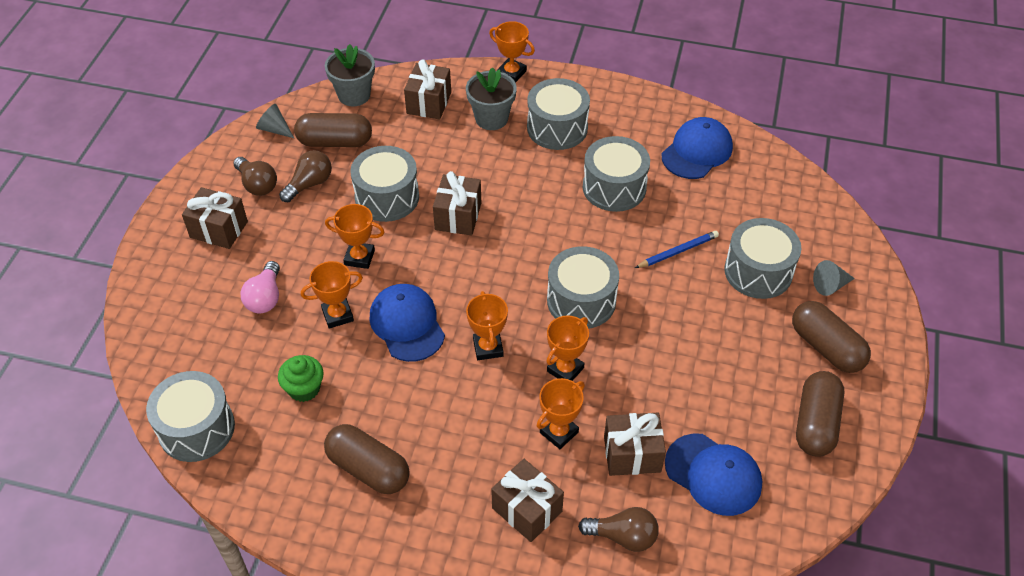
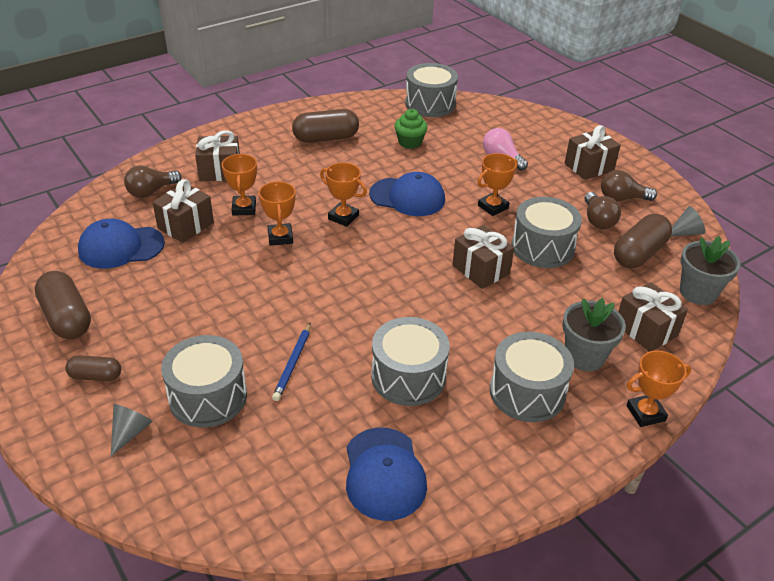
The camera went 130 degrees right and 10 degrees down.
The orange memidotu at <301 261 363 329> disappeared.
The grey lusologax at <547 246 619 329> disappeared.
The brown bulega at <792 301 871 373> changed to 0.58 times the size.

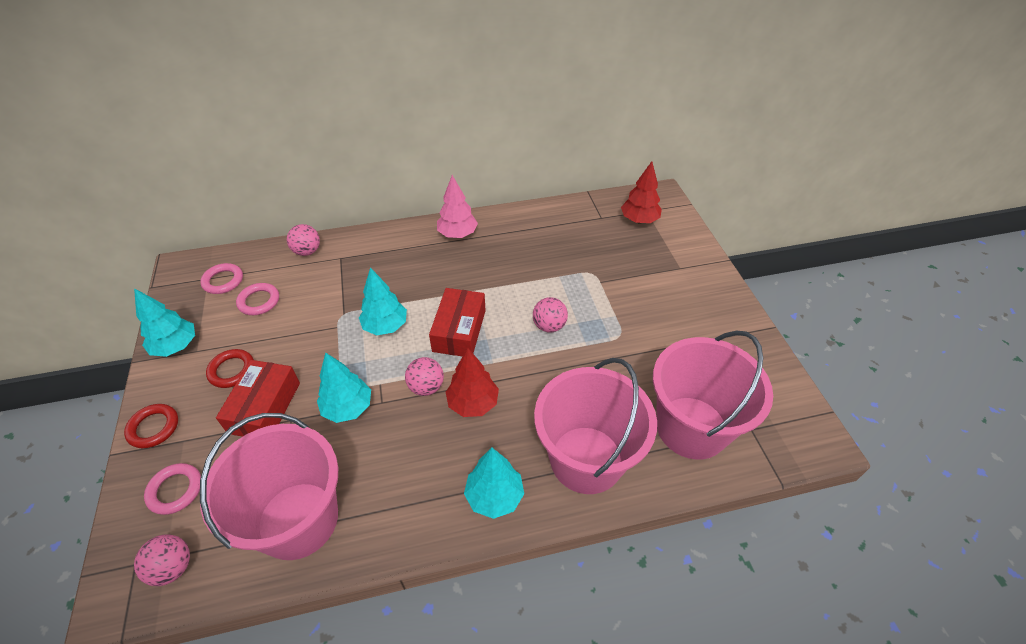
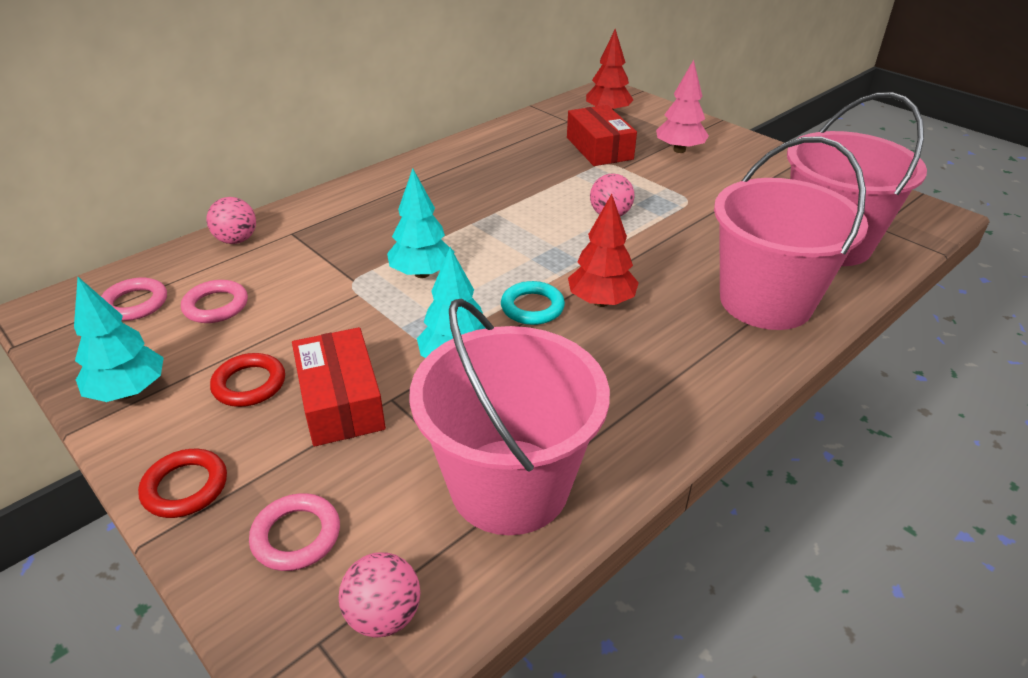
The camera went 30 degrees left and 10 degrees down.
The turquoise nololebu at <464 448 524 519> disappeared.
The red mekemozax moved from <429 288 486 357> to <567 105 637 166>.
The pink nololebu moved from <437 175 478 238> to <656 60 709 153>.
The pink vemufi at <405 357 444 396> was replaced by the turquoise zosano at <501 281 565 325>.

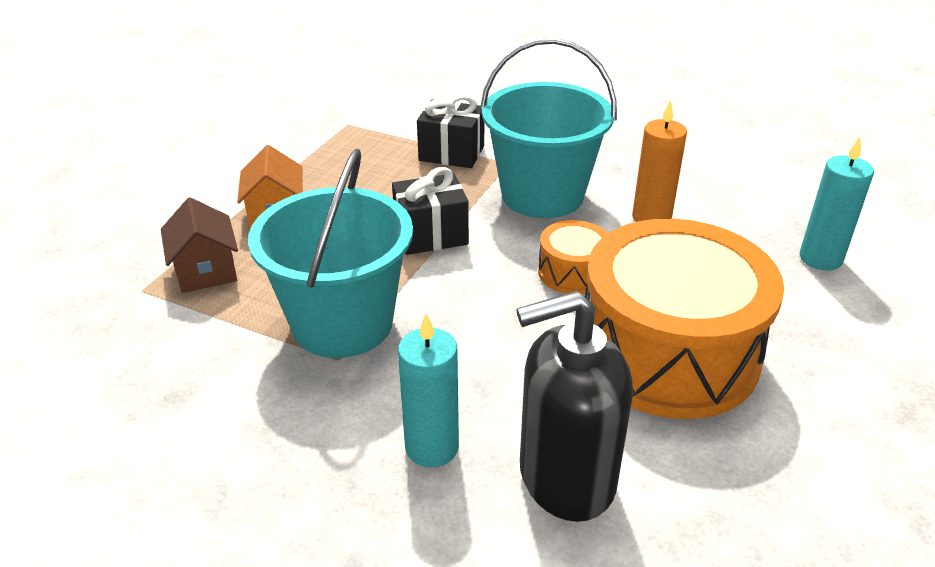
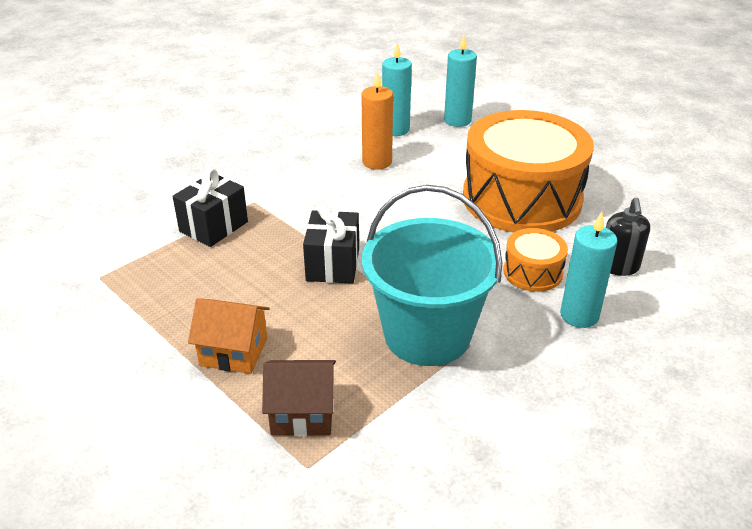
The camera went 70 degrees left and 0 degrees up.
The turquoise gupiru at <480 38 617 218> disappeared.
The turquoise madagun at <382 42 412 136> appeared.
The orange lusologax moved from <538 220 608 294> to <503 228 568 292>.
The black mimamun at <516 291 633 522> changed to 0.55 times the size.

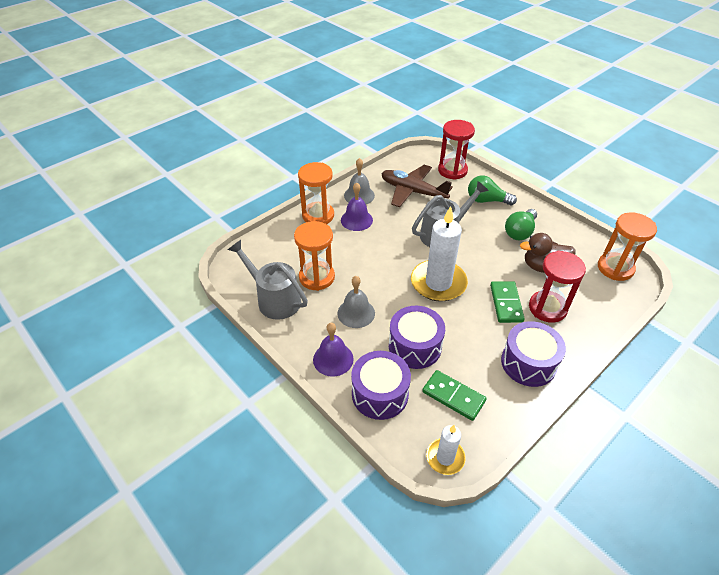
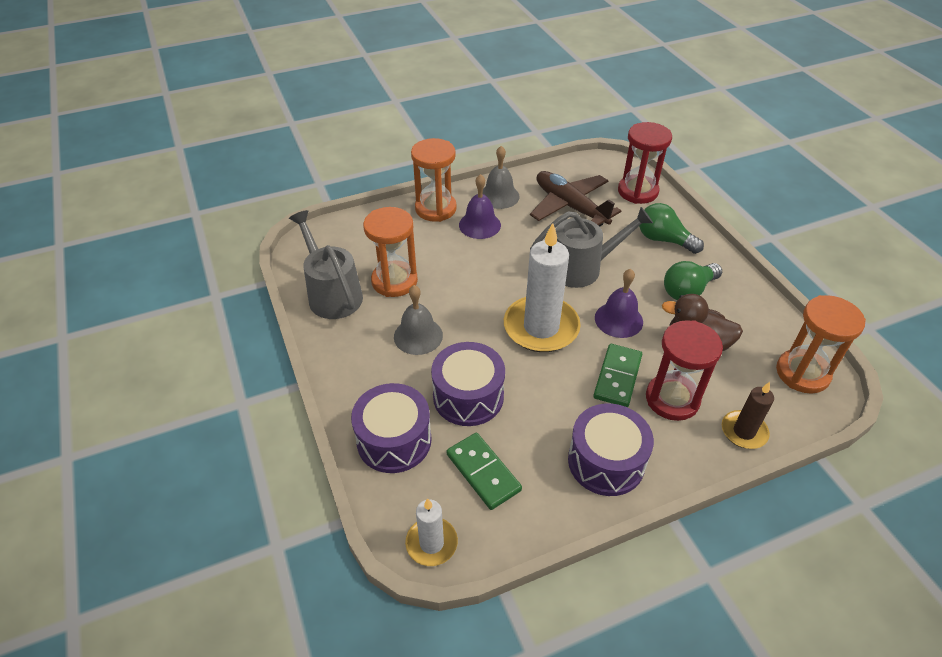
The camera went 20 degrees right and 0 degrees up.
The brown madagun at <722 382 774 449> appeared.
The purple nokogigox moved from <313 323 354 377> to <595 269 643 338>.

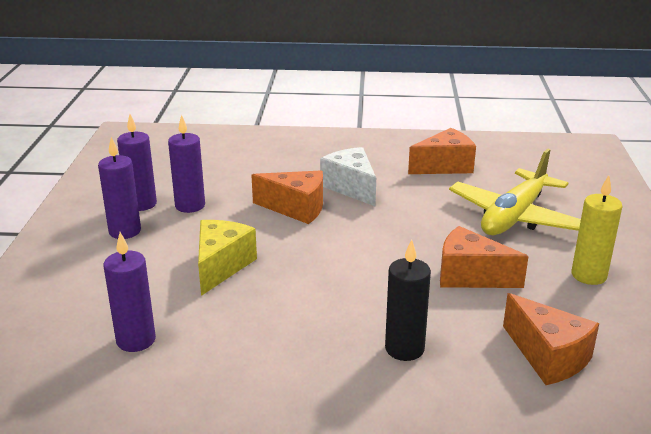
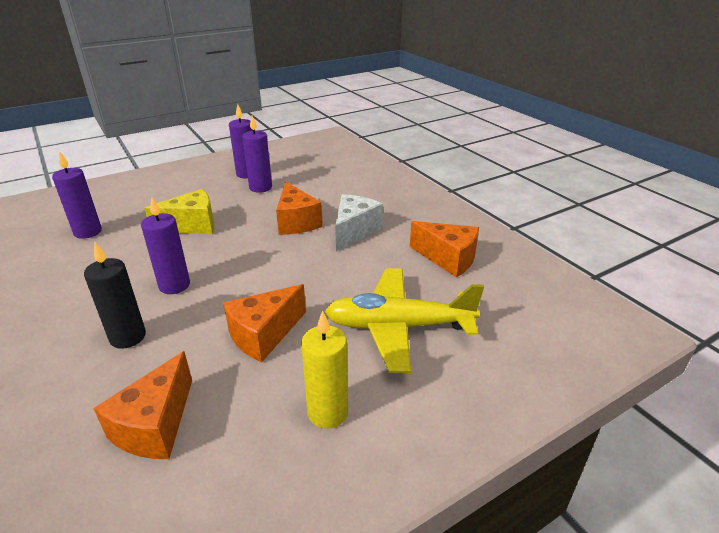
The camera went 55 degrees right and 5 degrees up.
The purple madagun moved from <98 137 141 239> to <141 196 190 294>.
The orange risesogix at <440 226 529 288> turned 120 degrees counterclockwise.

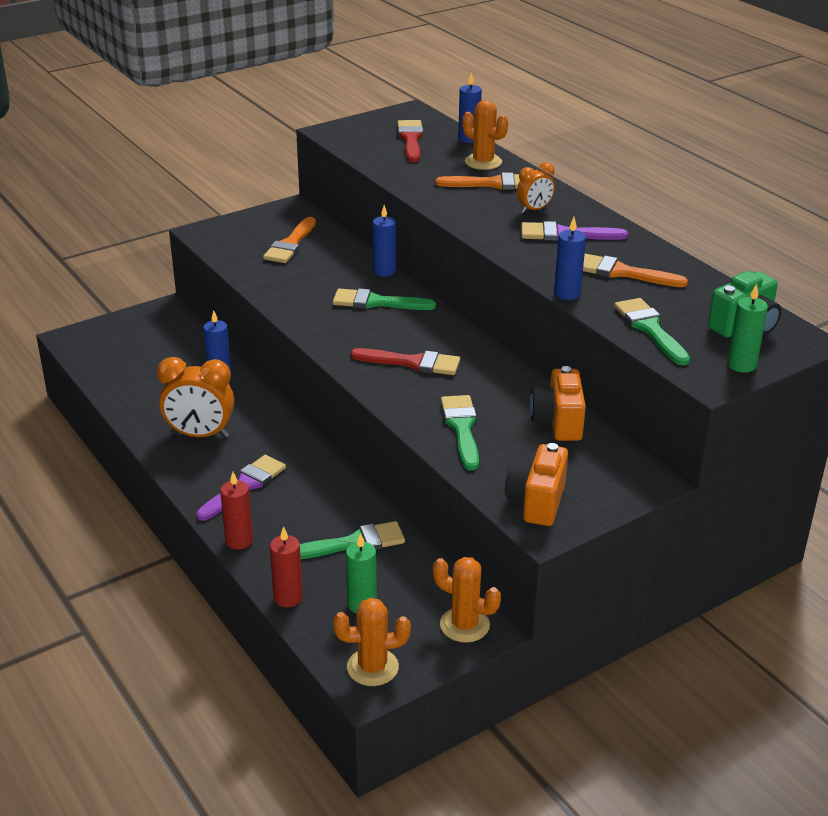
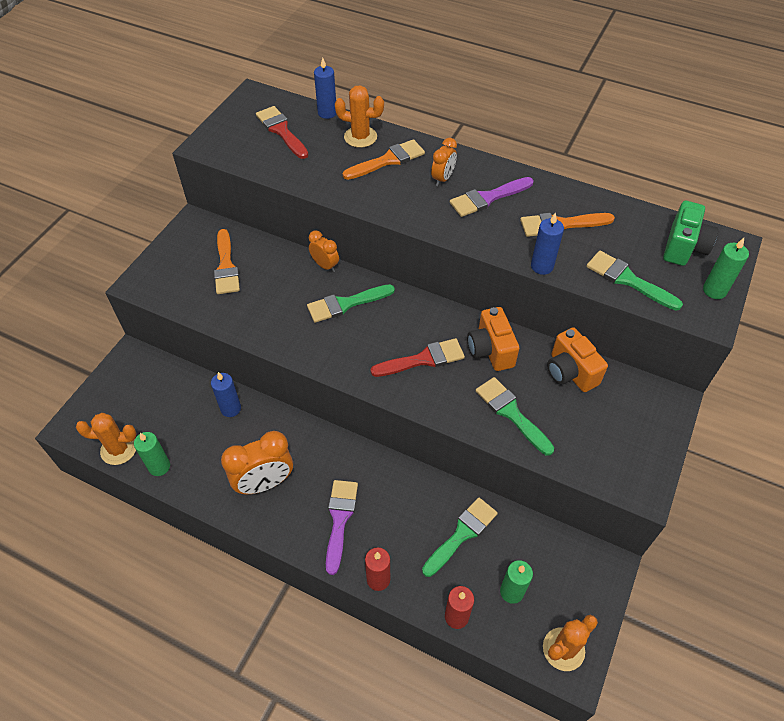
The camera went 30 degrees left and 20 degrees up.
The green madagun at <134 432 170 476> appeared.
The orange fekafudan moved from <433 557 501 643> to <76 413 137 465>.
The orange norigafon moved from <505 443 568 526> to <467 307 519 371>.
The blue madagun at <373 205 396 276> was replaced by the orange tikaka at <309 231 339 272>.

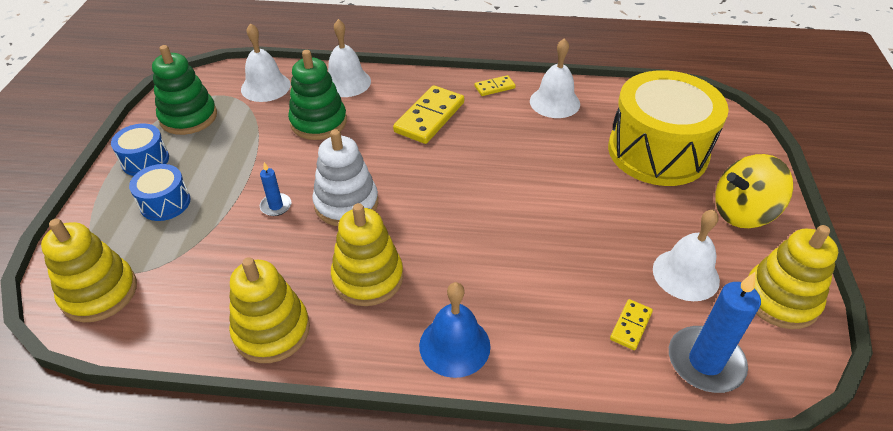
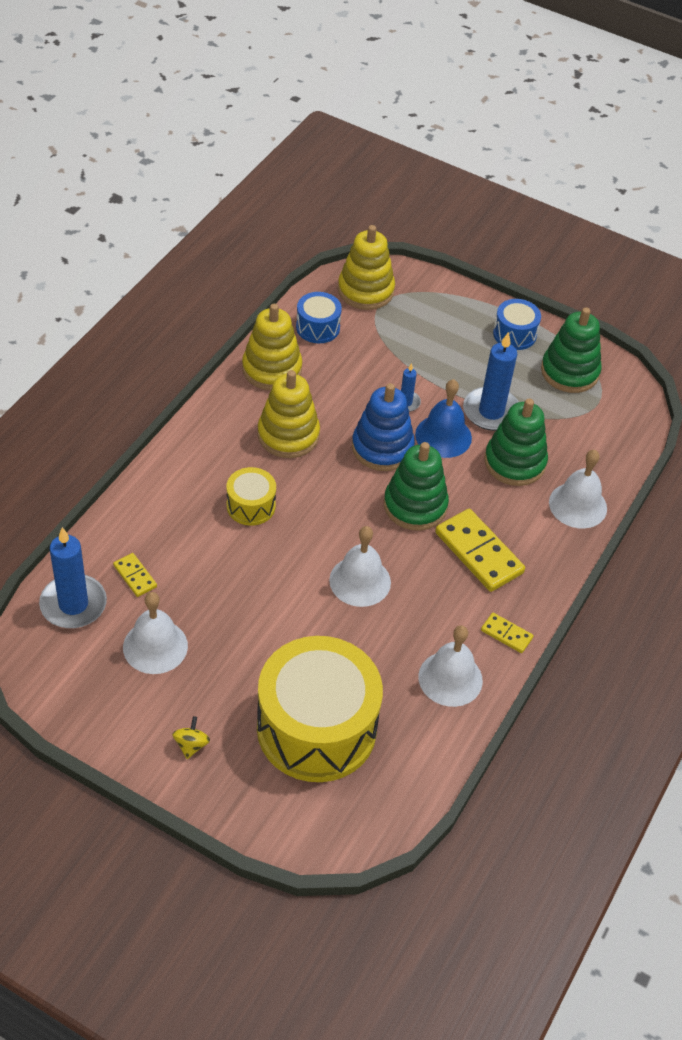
The camera went 110 degrees right and 5 degrees up.
The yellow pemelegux at <749 225 838 329> disappeared.
The yellow lusologax at <227 467 276 526> appeared.
The green pemelegux at <384 442 449 531> appeared.
The blue madagun at <463 332 519 431> appeared.
The blue lusologax moved from <129 164 191 221> to <296 292 342 343>.
The white nokogigox moved from <241 23 291 102> to <329 526 391 607>.
The blue nokogigox moved from <419 282 491 378> to <415 379 472 458>.
The white pemelegux at <312 129 378 226> became the blue pemelegux at <352 383 415 471>.
The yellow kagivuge at <475 75 516 96> turned 60 degrees counterclockwise.
The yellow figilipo at <715 154 793 228> changed to 0.44 times the size.

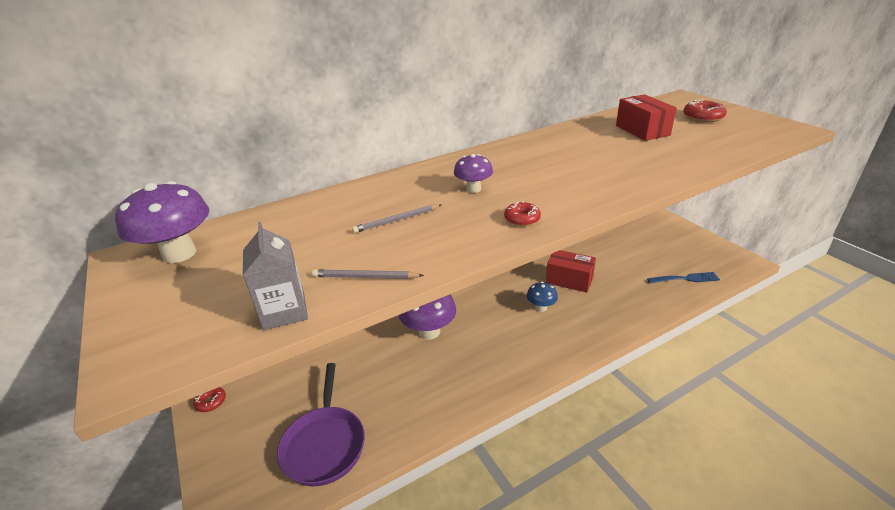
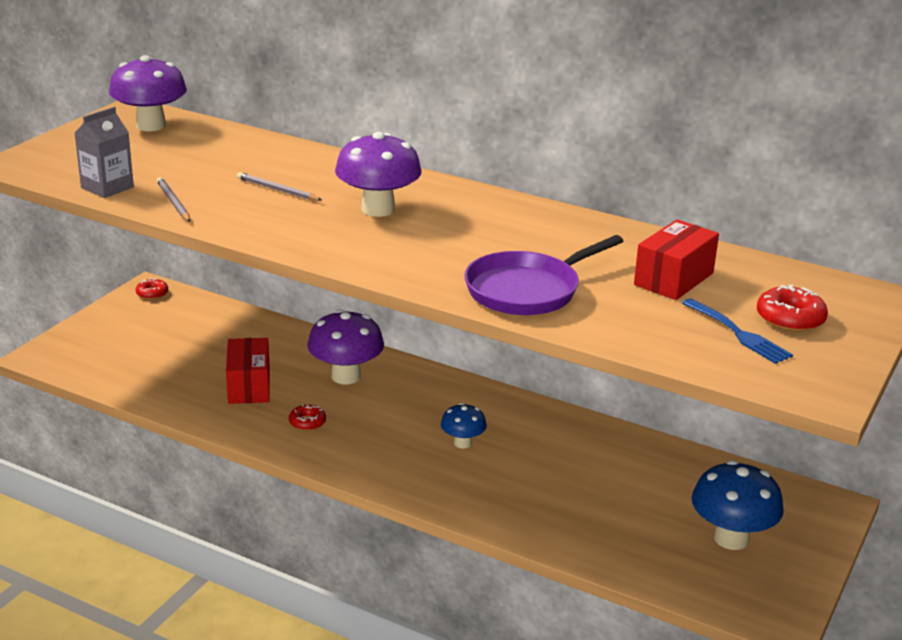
The camera went 55 degrees right and 5 degrees down.
The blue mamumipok at <692 460 784 550> appeared.
The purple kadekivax moved from <277 363 365 486> to <464 235 623 315>.
The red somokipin moved from <504 201 541 226> to <289 404 326 431>.
The red mekemozax moved from <546 250 596 293> to <226 338 270 404>.
The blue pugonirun moved from <647 272 720 283> to <682 298 793 364>.
The purple mamumipok at <454 154 493 193> changed to 1.78 times the size.

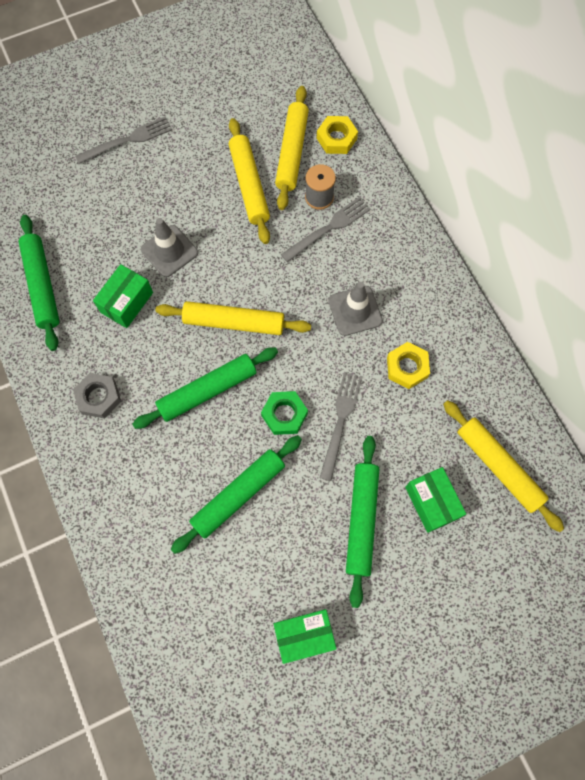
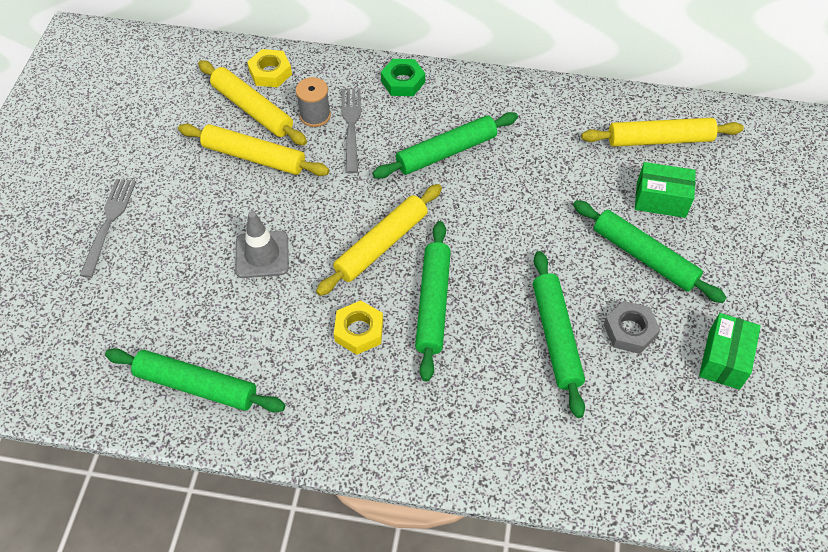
The camera went 55 degrees left and 15 degrees down.
The green mekemozax at <93 264 153 328> disappeared.
The grey pugonirun at <319 372 362 481> disappeared.
The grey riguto moved from <73 373 121 419> to <604 301 660 354>.
The green riguto moved from <261 391 308 435> to <381 59 425 96>.
The yellow riguto moved from <387 342 430 389> to <334 300 383 355>.
The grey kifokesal at <328 282 383 336> was replaced by the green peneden at <373 112 518 179>.

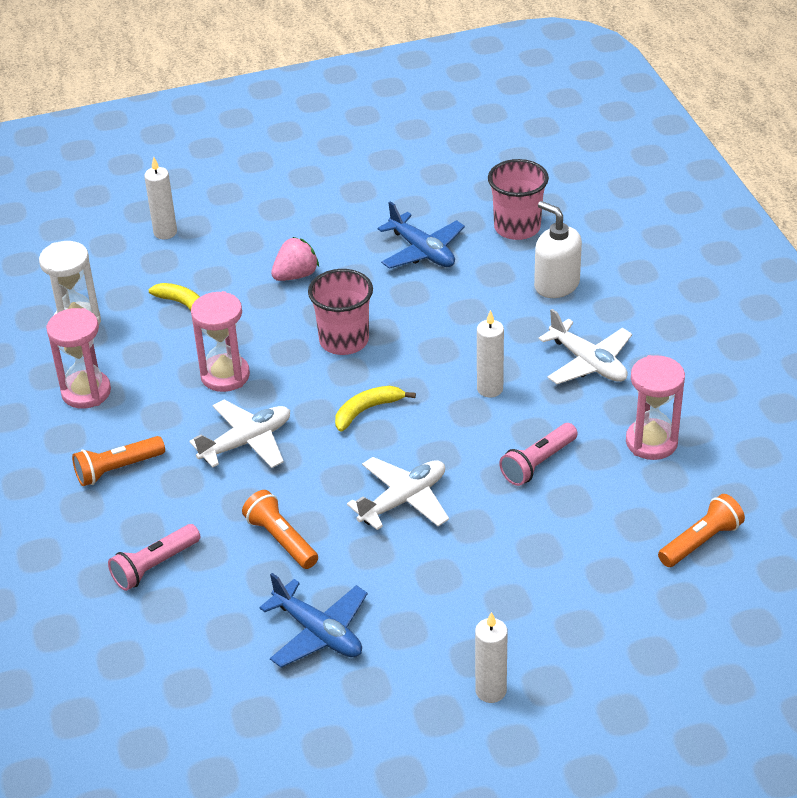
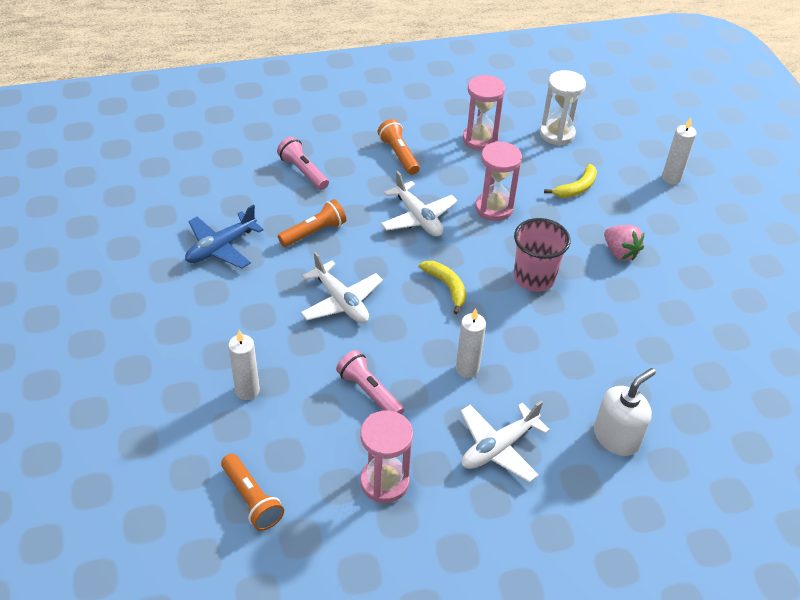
The camera went 90 degrees right and 5 degrees up.
The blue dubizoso at <378 201 465 269> disappeared.
The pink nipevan at <488 159 549 240> disappeared.
The white madagun moved from <475 612 508 703> to <228 330 260 400>.

